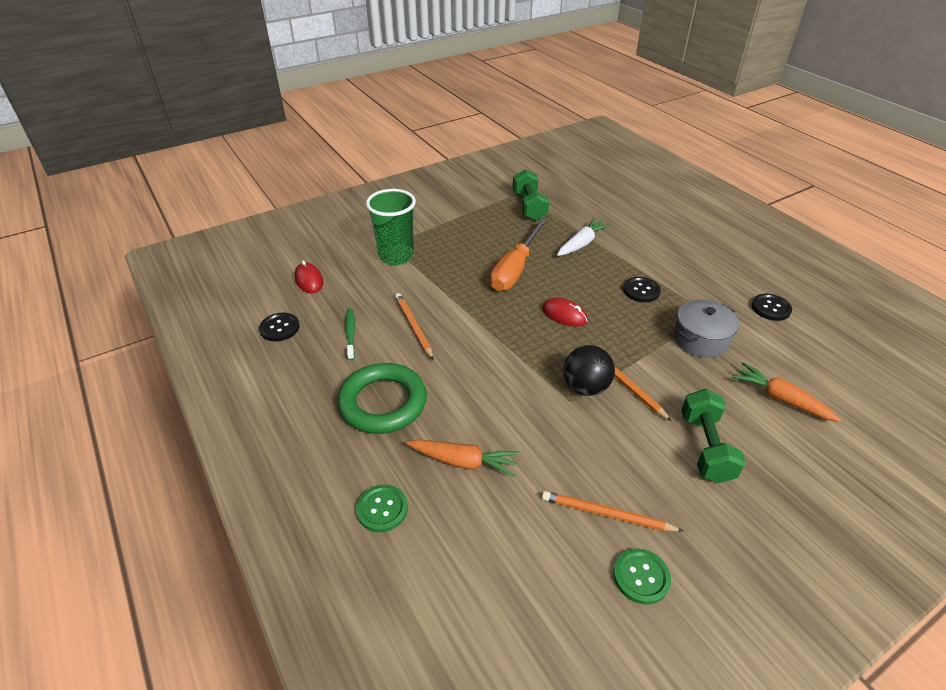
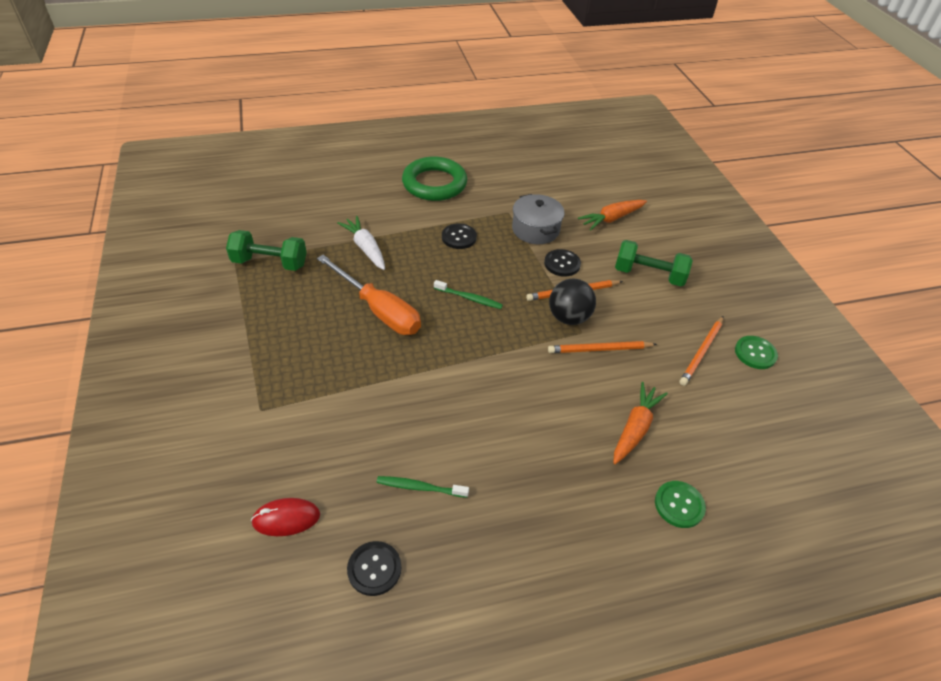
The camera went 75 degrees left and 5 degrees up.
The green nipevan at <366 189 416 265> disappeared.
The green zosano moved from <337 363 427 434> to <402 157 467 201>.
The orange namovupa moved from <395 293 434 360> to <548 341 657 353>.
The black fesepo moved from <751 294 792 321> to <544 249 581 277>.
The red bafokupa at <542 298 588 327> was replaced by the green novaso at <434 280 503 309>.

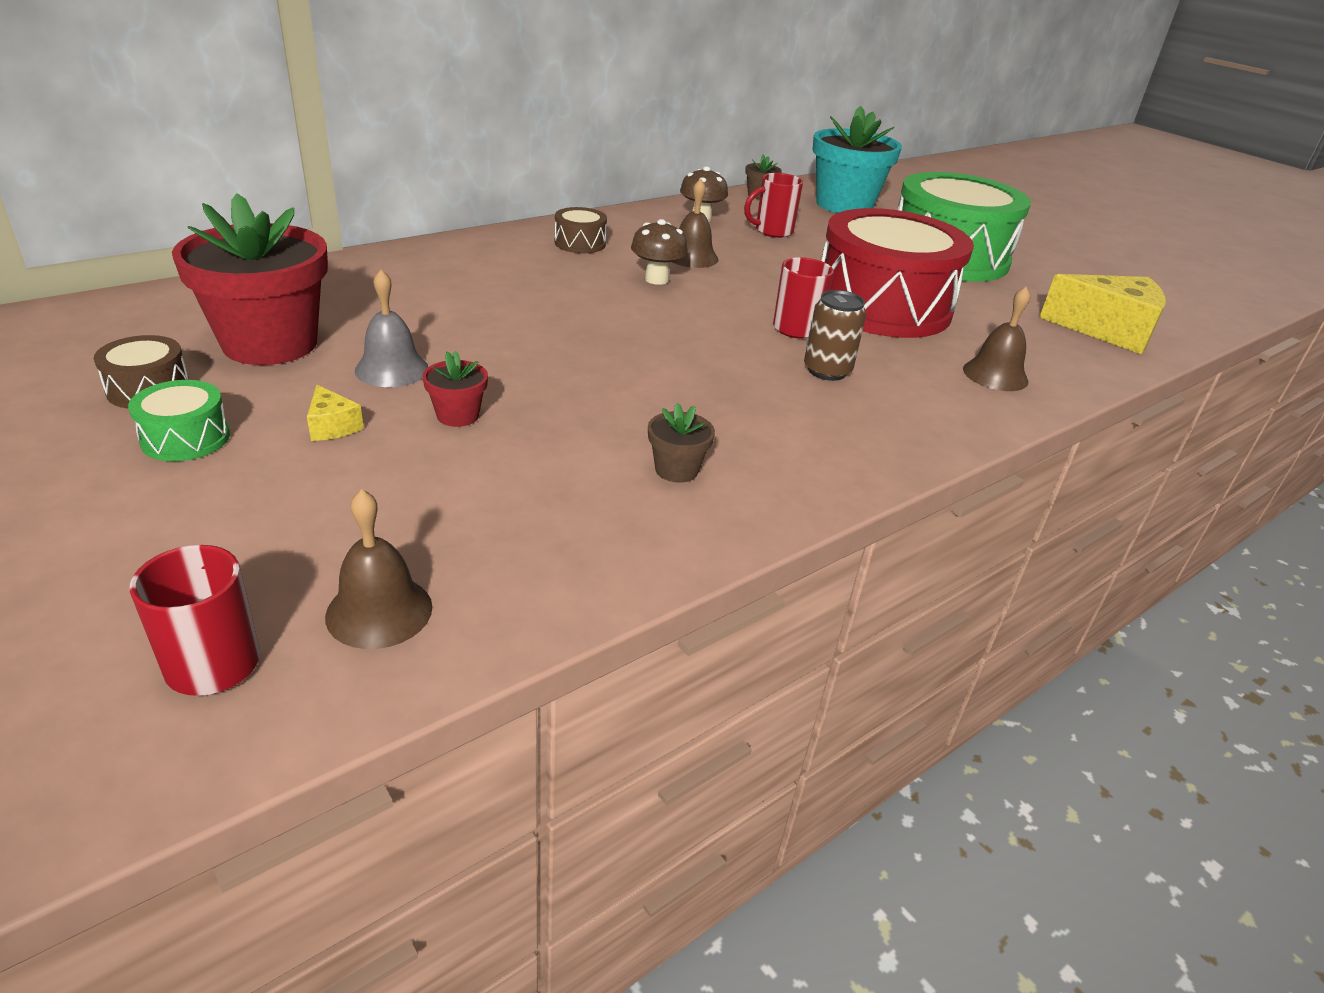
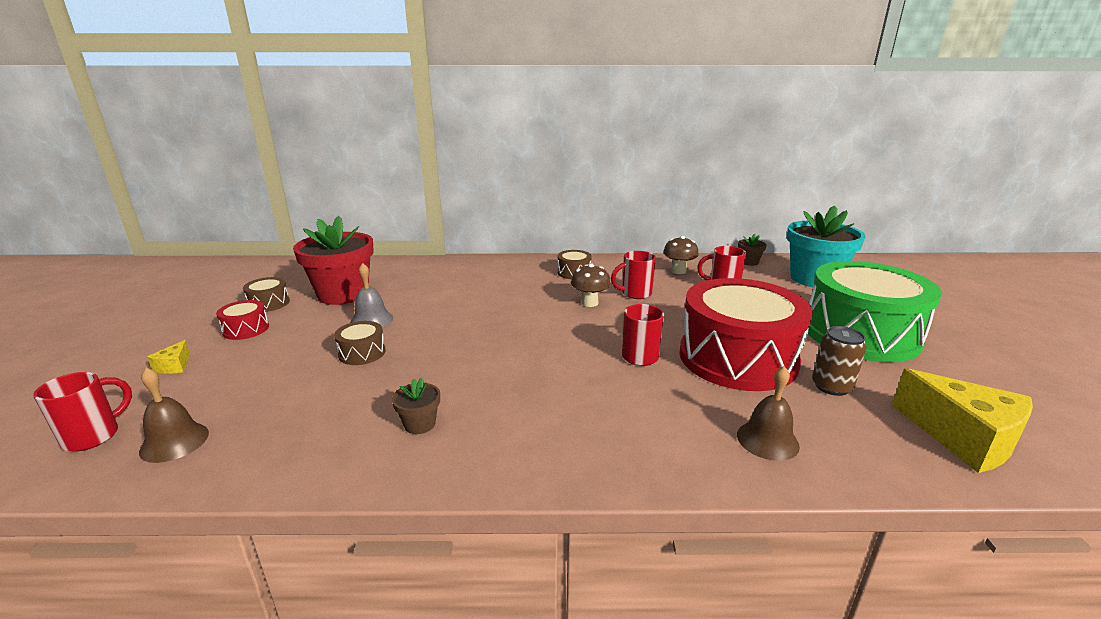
The camera went 40 degrees right and 10 degrees down.
The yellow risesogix moved from <307 385 364 441> to <147 340 190 374>.
The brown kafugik moved from <804 290 866 381> to <812 326 867 396>.
The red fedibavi at <423 351 488 427> was replaced by the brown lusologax at <334 321 386 365>.
The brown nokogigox at <673 178 718 268> was replaced by the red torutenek at <611 251 656 299>.
The green lusologax at <128 380 230 461> became the red lusologax at <216 300 269 340>.

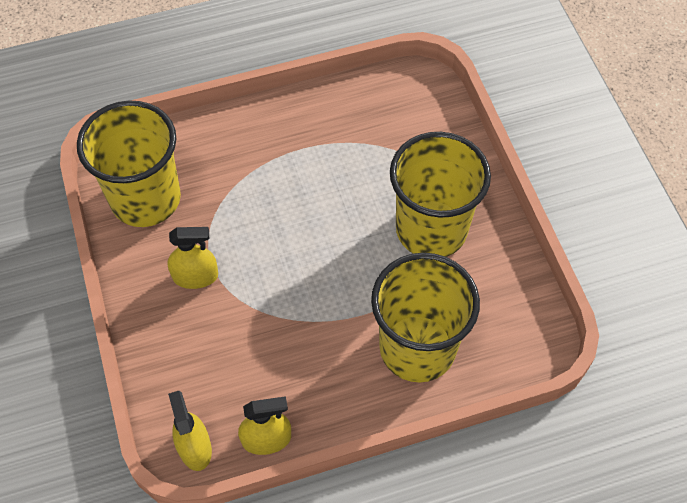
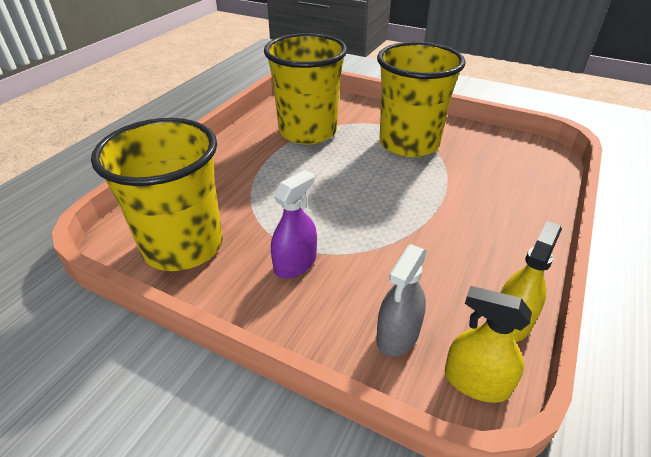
The camera went 45 degrees left and 20 degrees down.
The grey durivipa at <376 244 427 357> appeared.
The yellow nipevan moved from <371 253 480 382> to <264 33 347 144>.
The yellow durivipa at <167 227 218 289> became the purple durivipa at <271 170 317 279>.

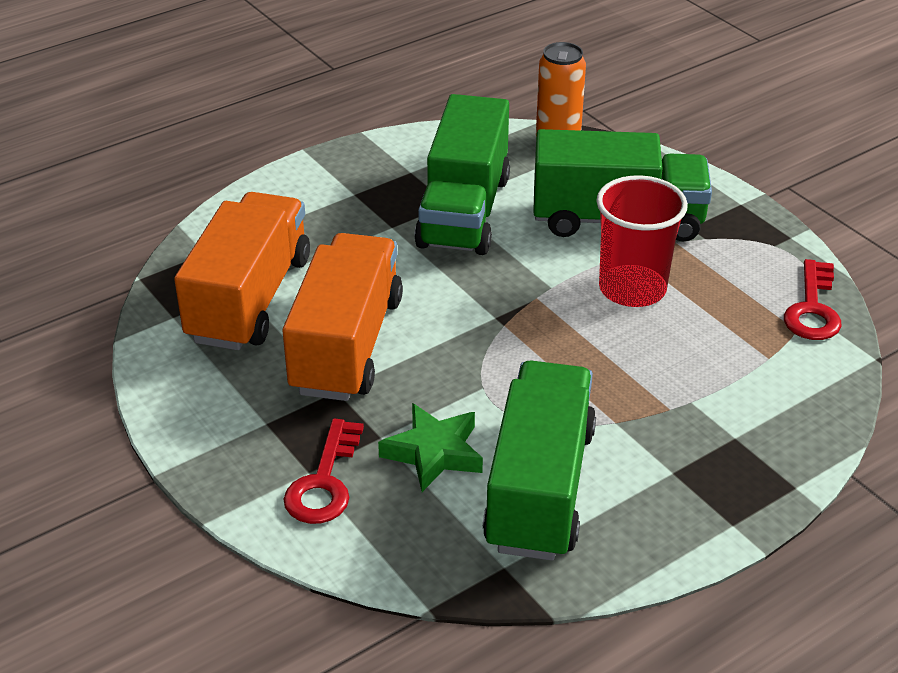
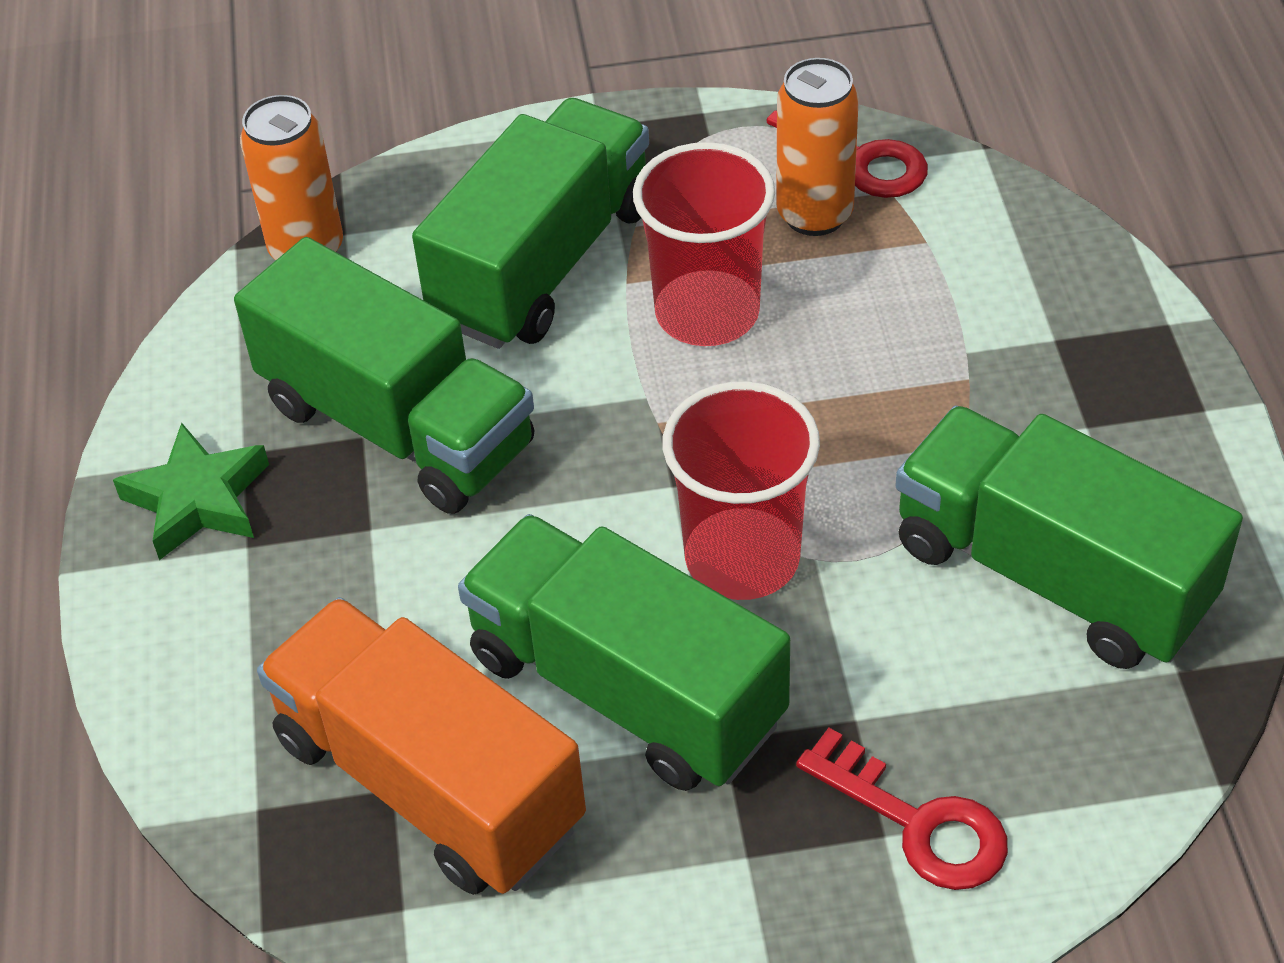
The camera went 60 degrees left and 10 degrees up.
The red nipevan at <662 381 820 600> appeared.
The orange kafugik at <776 58 859 236> appeared.
The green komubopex moved from <378 403 483 492> to <113 423 269 560>.
The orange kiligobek at <282 233 403 401> became the green kiligobek at <458 514 790 791>.

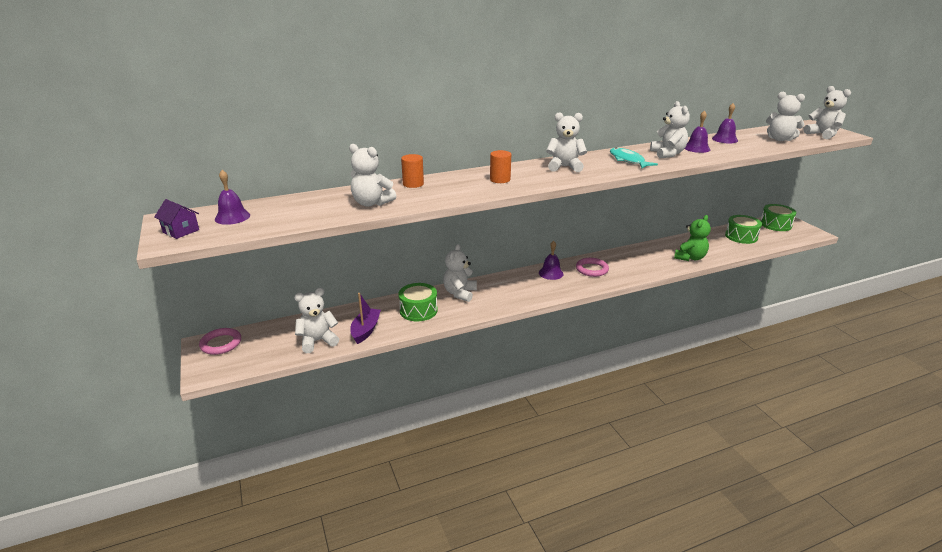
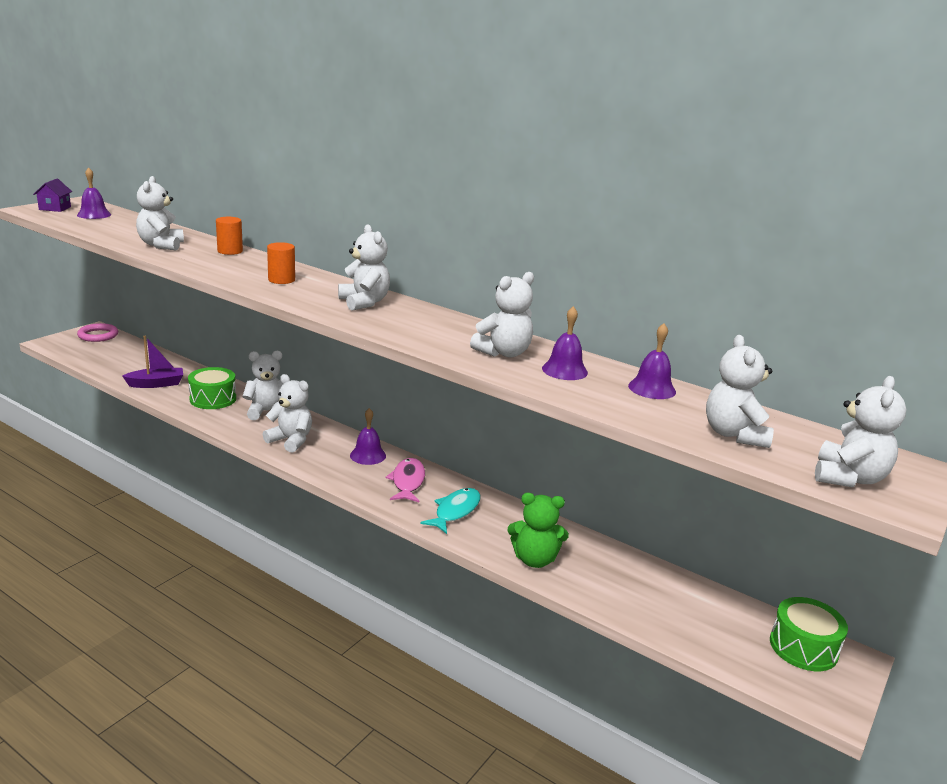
The camera went 55 degrees right and 5 degrees down.
The green lusologax at <725 215 762 244> disappeared.
The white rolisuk moved from <294 288 339 353> to <263 374 312 453>.
The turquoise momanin moved from <610 148 658 168> to <420 488 481 534>.
The pink zosano at <576 258 609 277> was replaced by the pink momanin at <385 458 425 502>.

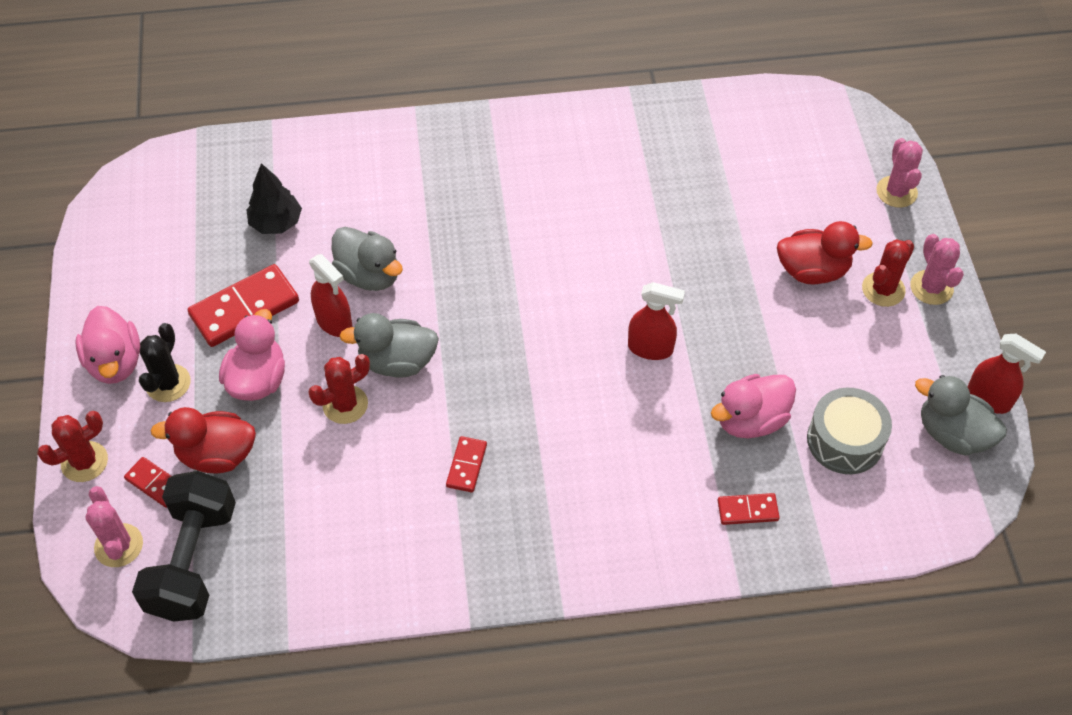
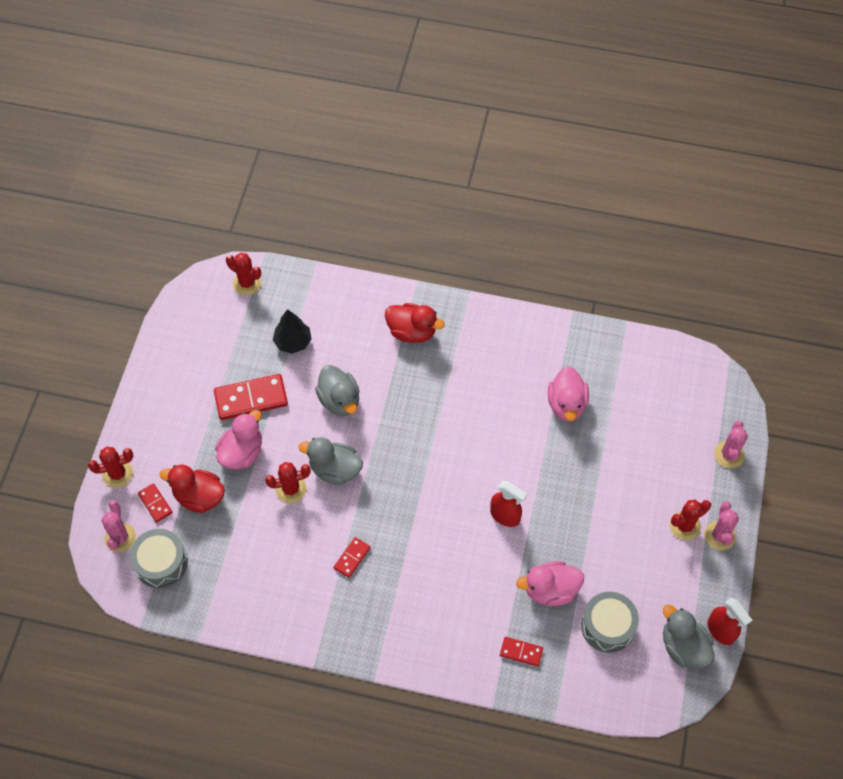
The camera went 20 degrees right and 5 degrees up.
The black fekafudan at <139 323 190 402> disappeared.
The red durivipa at <309 254 352 337> disappeared.
The red fekafudan at <226 253 261 295> appeared.
The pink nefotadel moved from <75 306 140 384> to <548 367 589 422>.
The red nefotadel moved from <777 221 873 284> to <385 303 445 343>.
The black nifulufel at <132 471 236 622> was replaced by the grey lusologax at <130 529 188 589>.

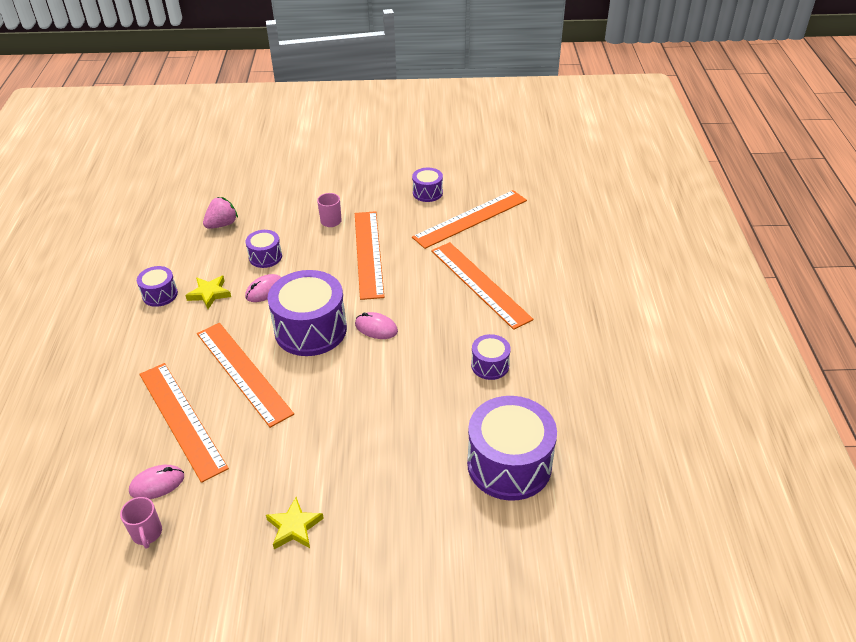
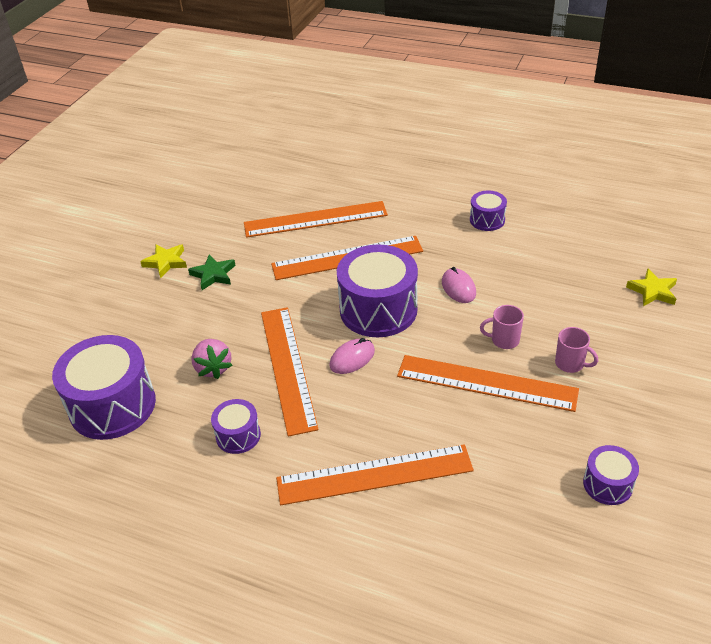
The camera went 115 degrees right and 0 degrees up.
The pink bafokupa at <129 465 184 499> disappeared.
The purple lusologax at <245 230 282 268> disappeared.
The green komubopex at <188 255 236 290> appeared.
The pink torutenek moved from <120 497 162 549> to <480 305 524 349>.
The yellow komubopex moved from <185 275 231 309> to <626 268 677 306>.
The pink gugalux moved from <203 197 238 229> to <191 339 232 379>.
The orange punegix moved from <412 190 527 249> to <261 307 319 437>.

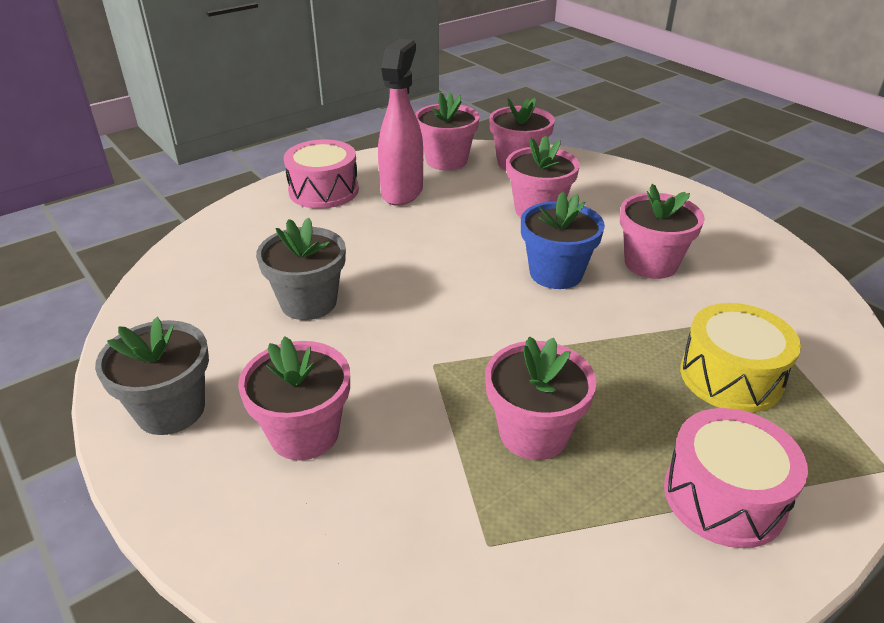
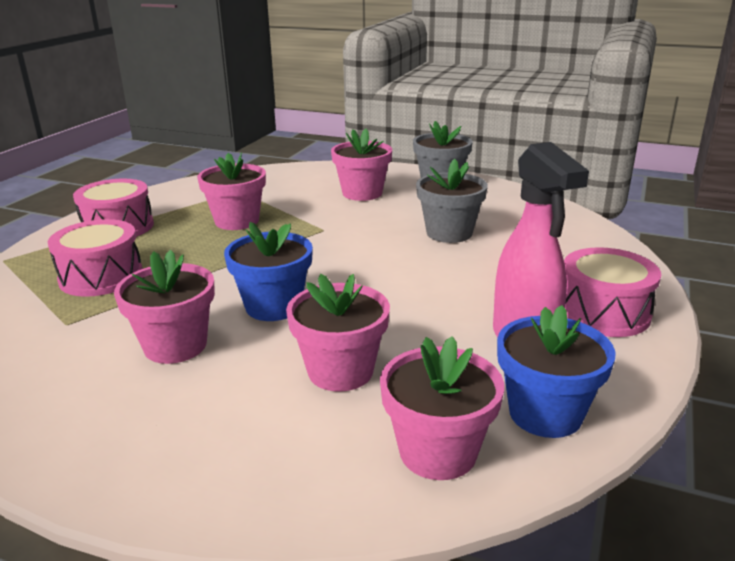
The camera went 150 degrees right and 10 degrees down.
The pink fedibavi at <415 92 479 170> became the blue fedibavi at <497 305 616 438>.
The yellow lusologax at <680 303 801 413> became the pink lusologax at <48 219 143 297>.

